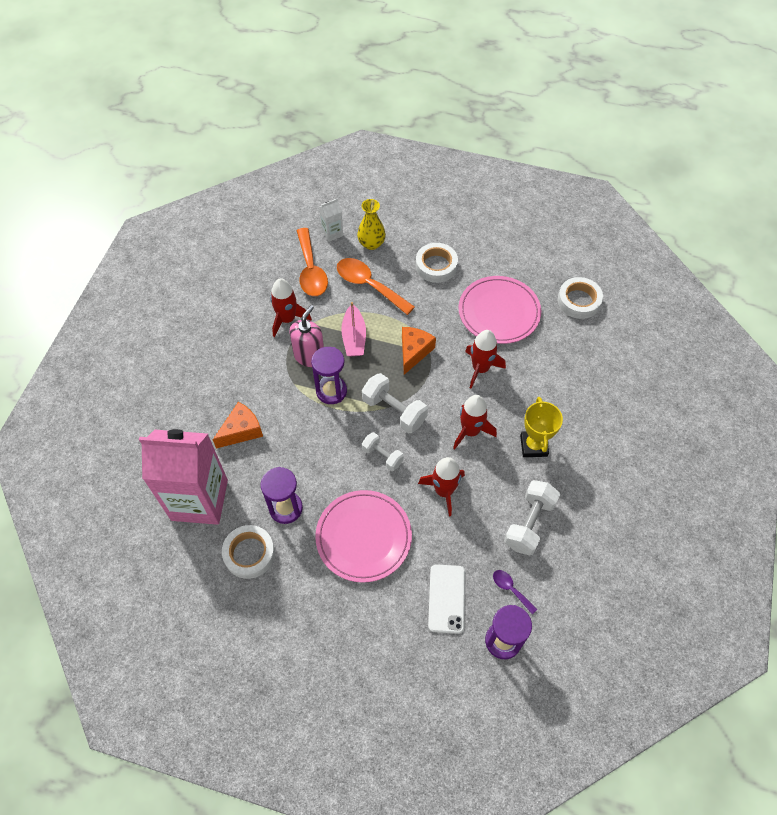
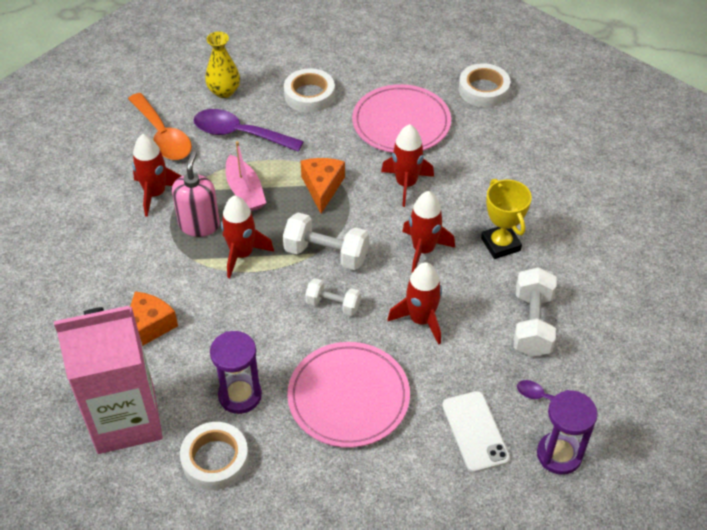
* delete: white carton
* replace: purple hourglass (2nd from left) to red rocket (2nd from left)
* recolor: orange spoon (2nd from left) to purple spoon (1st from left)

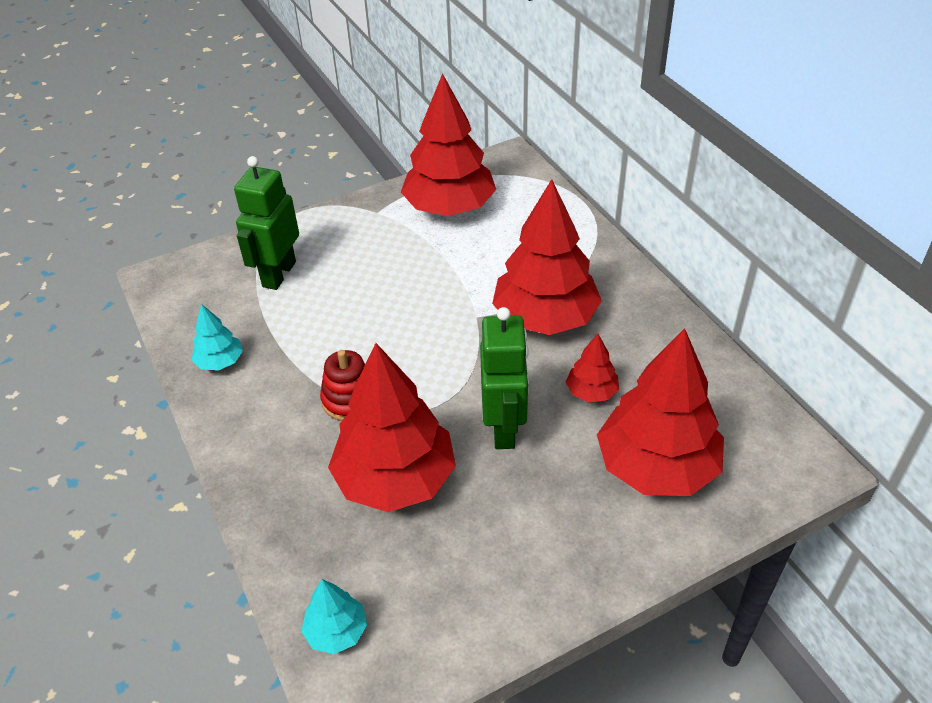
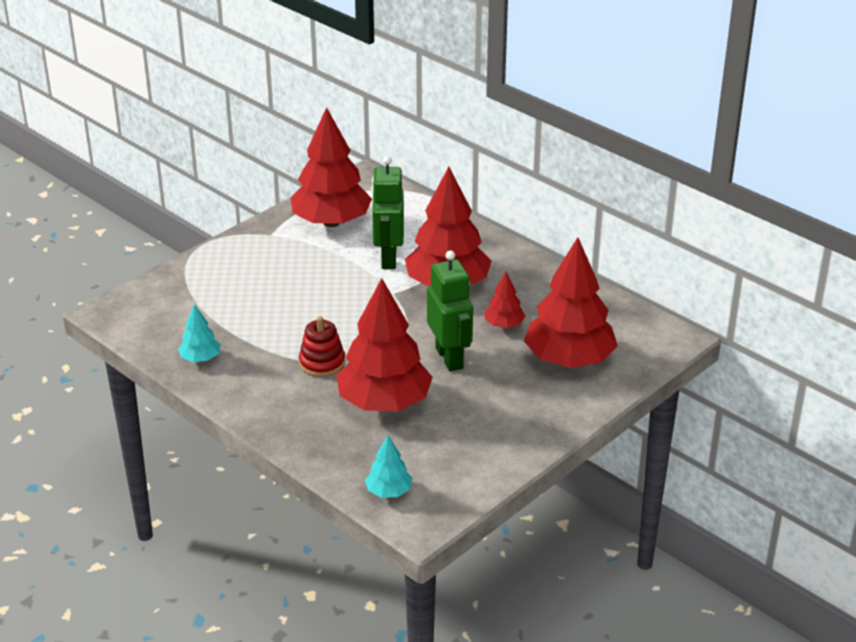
* move: green robot (1st from left)

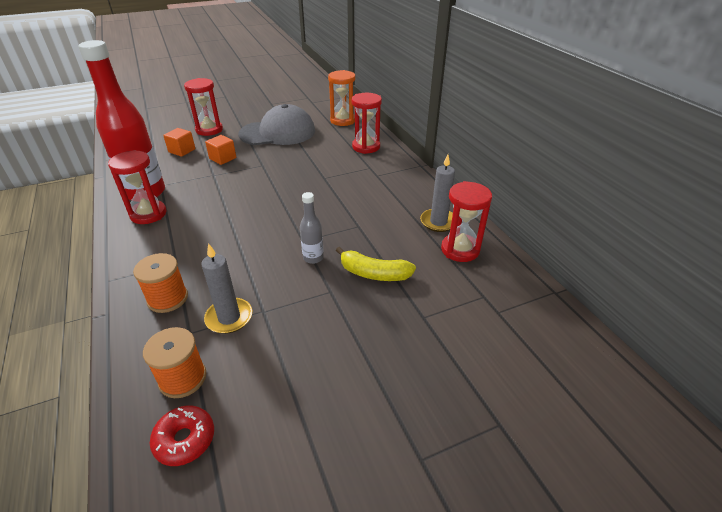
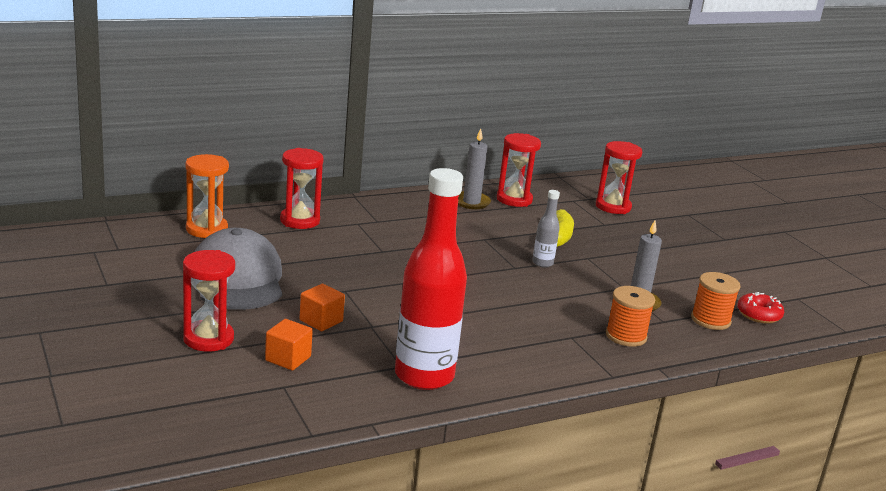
* move: red hourglass (1st from left in the first image) to red hourglass (4th from left)

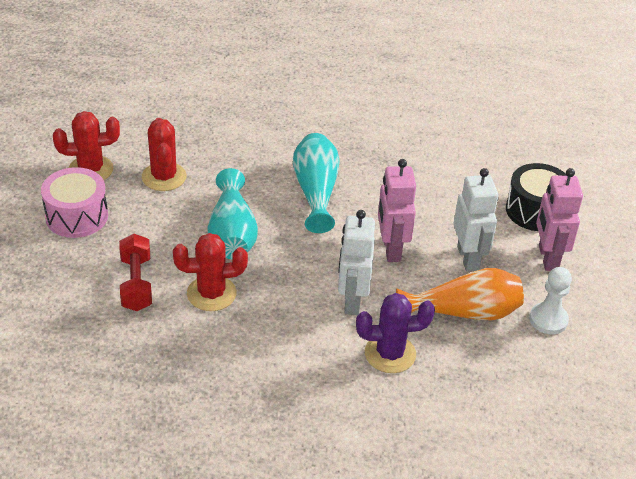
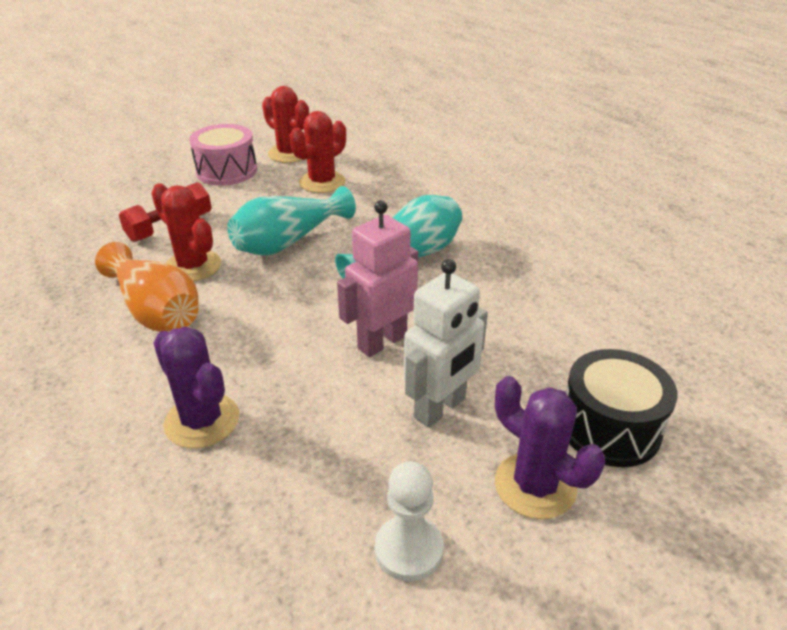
* delete: white robot (1st from left)
* move: orange vase
* replace: pink robot (2nd from left) to purple cactus (2nd from left)

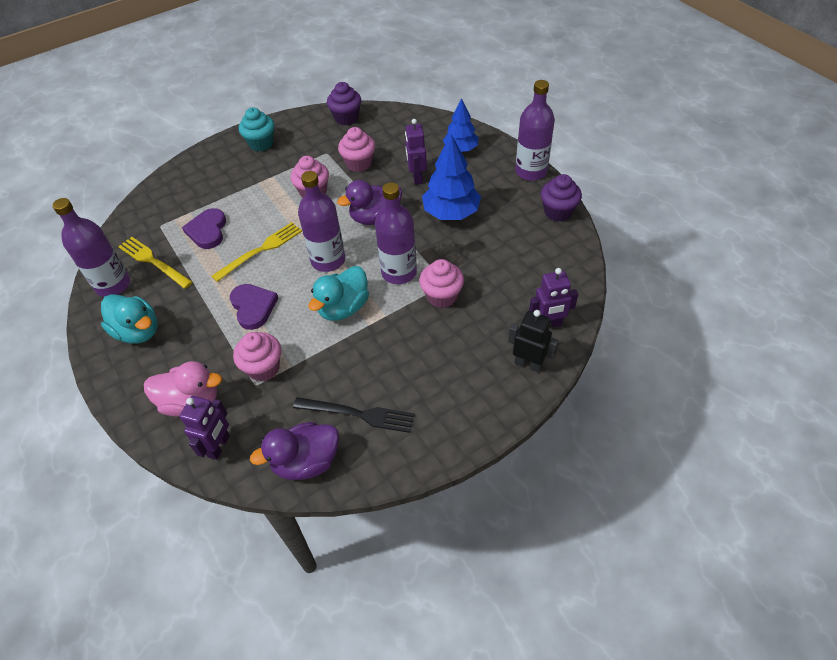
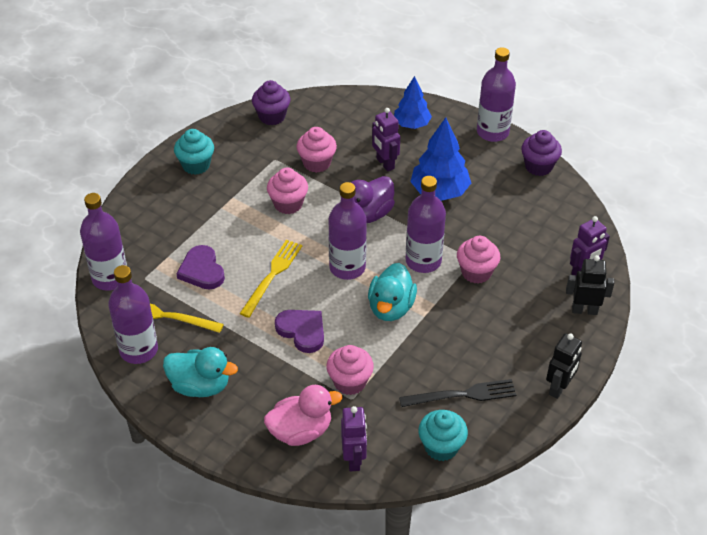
* insert: purple bottle (1st from left)
* insert: black robot (1st from left)
* replace: purple duck (1st from left) to turquoise cupcake (2nd from left)

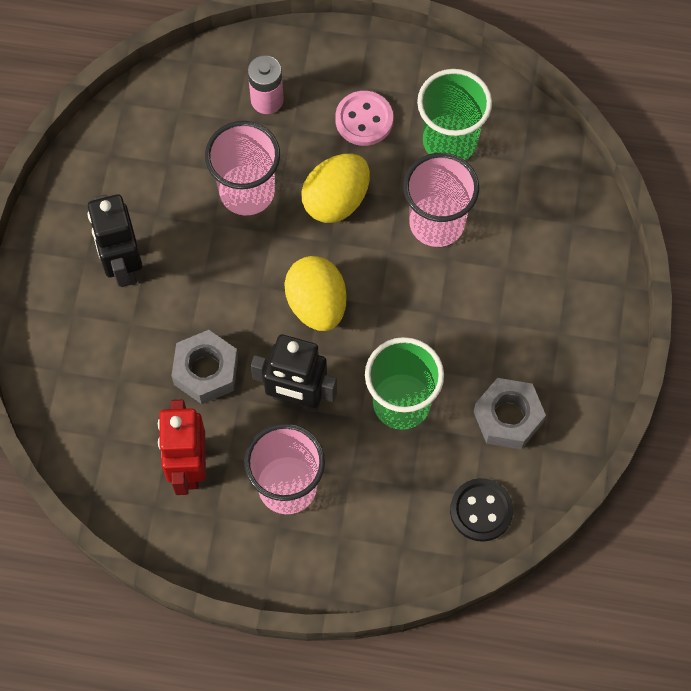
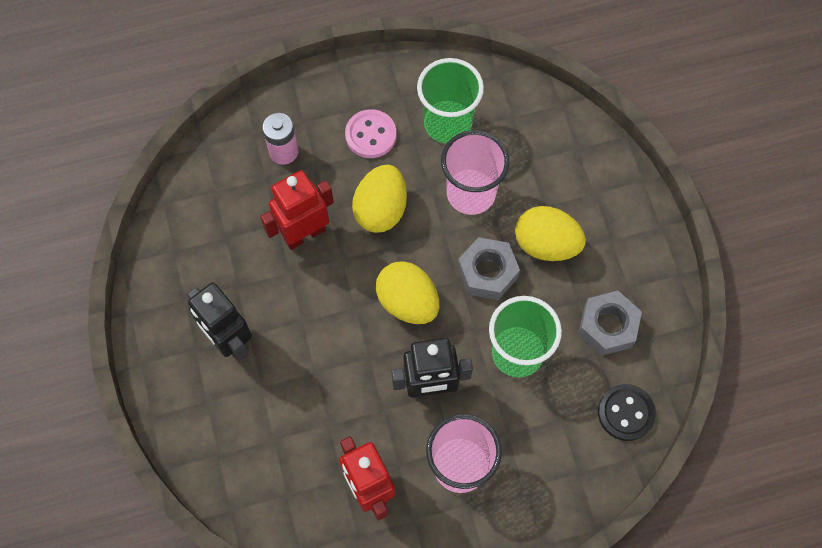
* insert: yellow egg (3rd from left)
* move: grey nut (1st from left)
* replace: pink cup (1st from left) to red robot (1st from left)

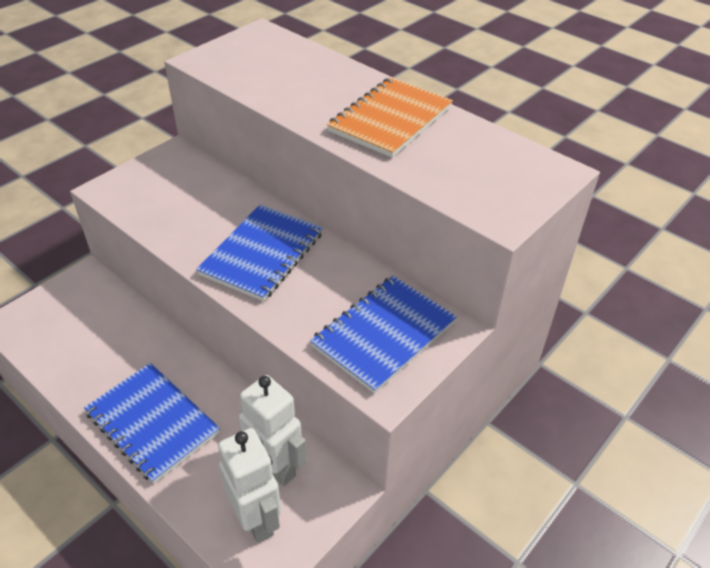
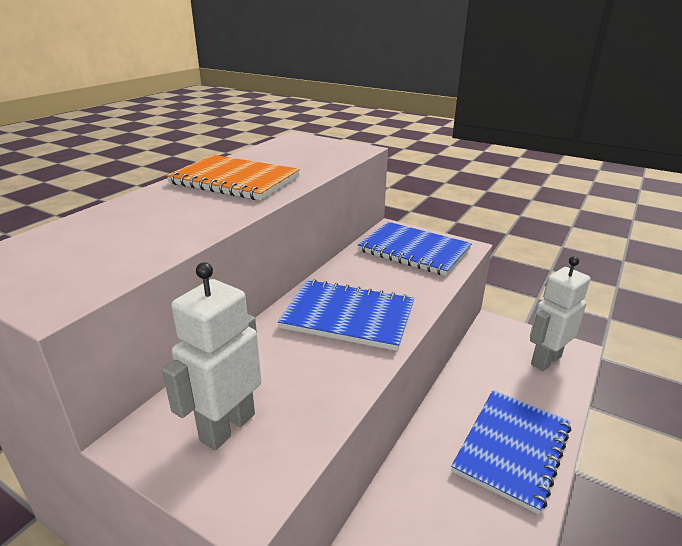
* move: white robot (2nd from left in the first image) to white robot (1st from left)

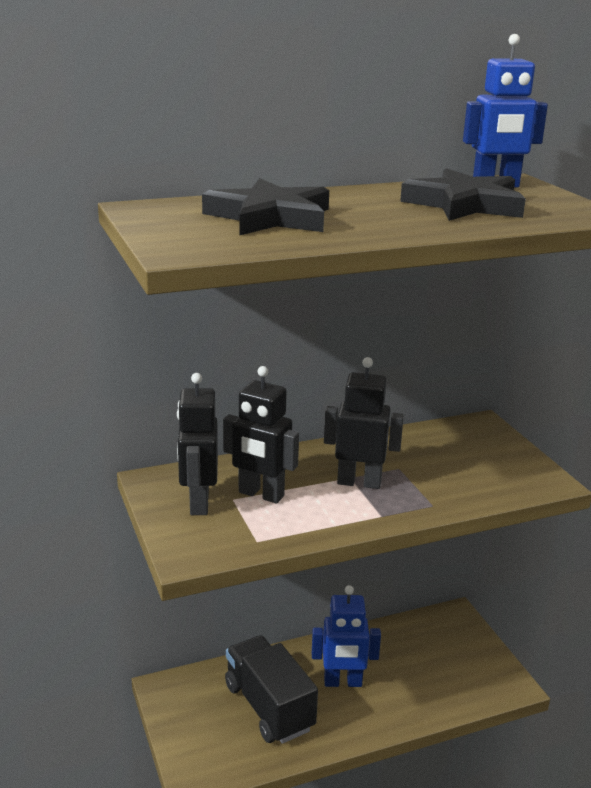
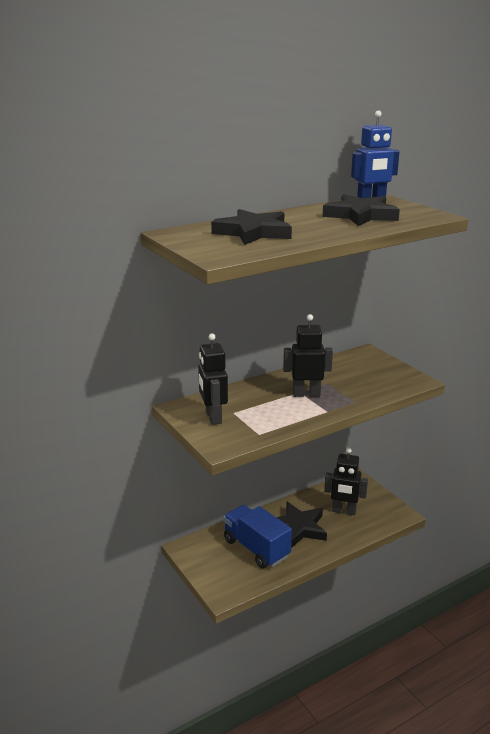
* move: black robot (2nd from left in the first image) to black robot (3rd from left)
* replace: blue robot (1st from left) to black star (2nd from left)
* recolor: black truck to blue truck

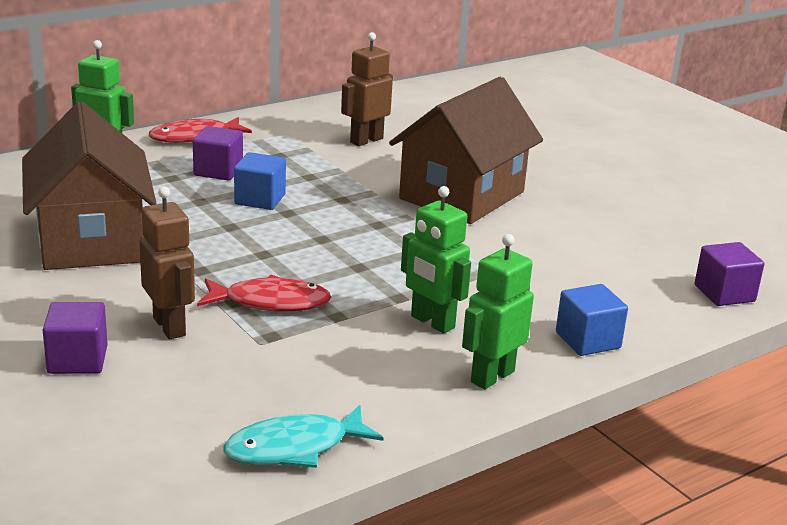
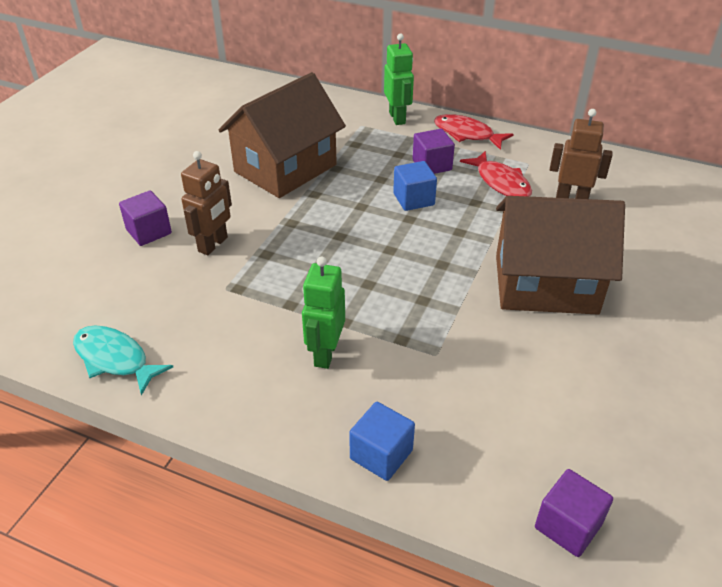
* delete: green robot (3rd from left)
* move: red fish (2nd from left)

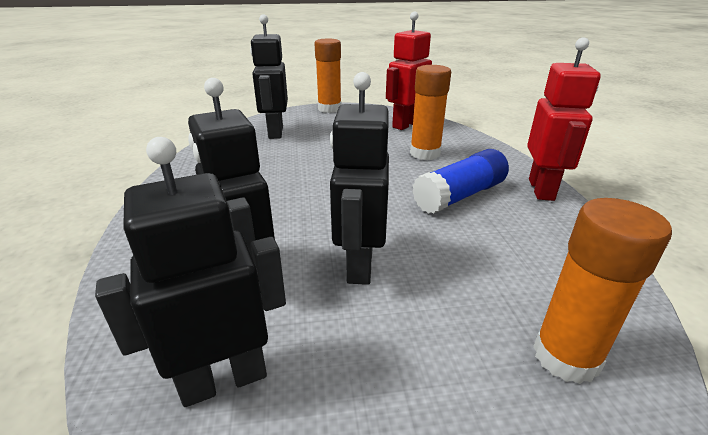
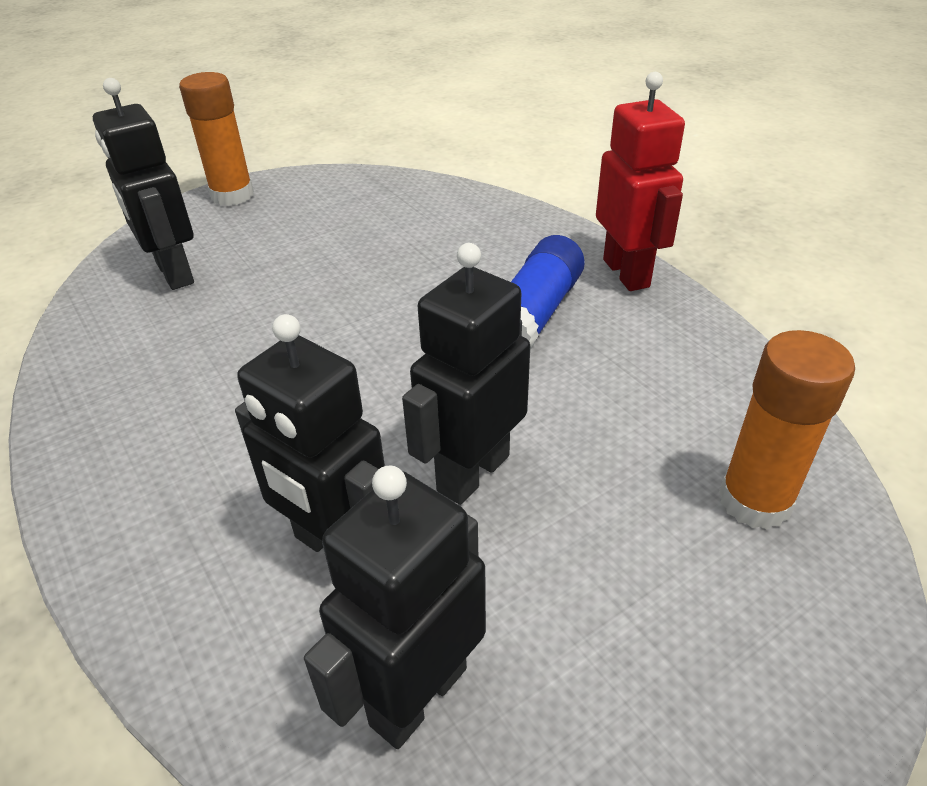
* delete: red robot (1st from left)
* delete: orange glue stick (2nd from left)
* rotate: black robot (4th from left) 60 degrees clockwise

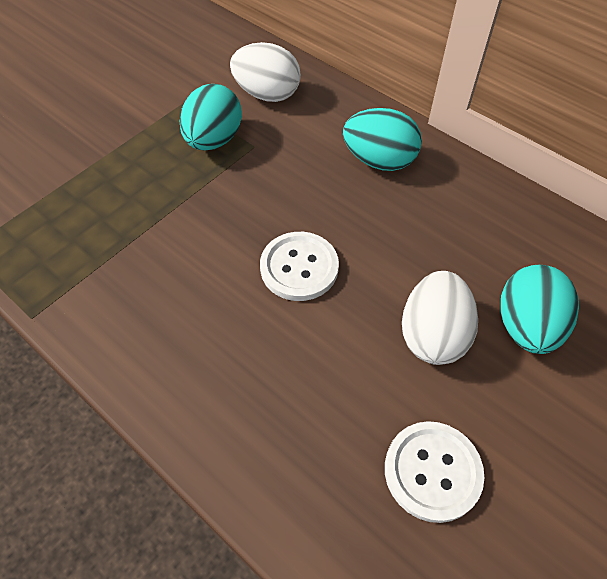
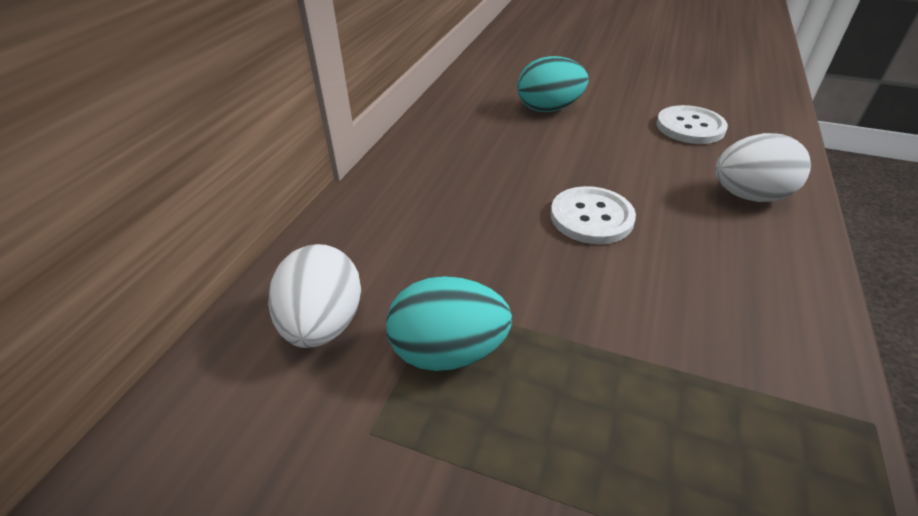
* delete: turquoise egg (2nd from left)
* move: white egg (2nd from left)

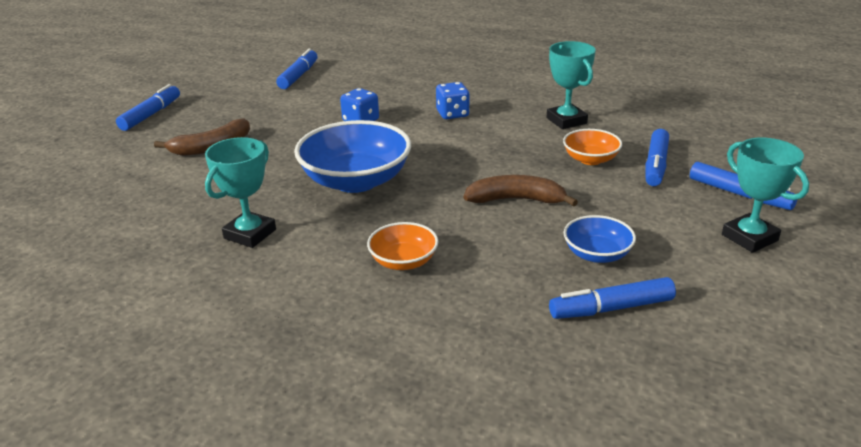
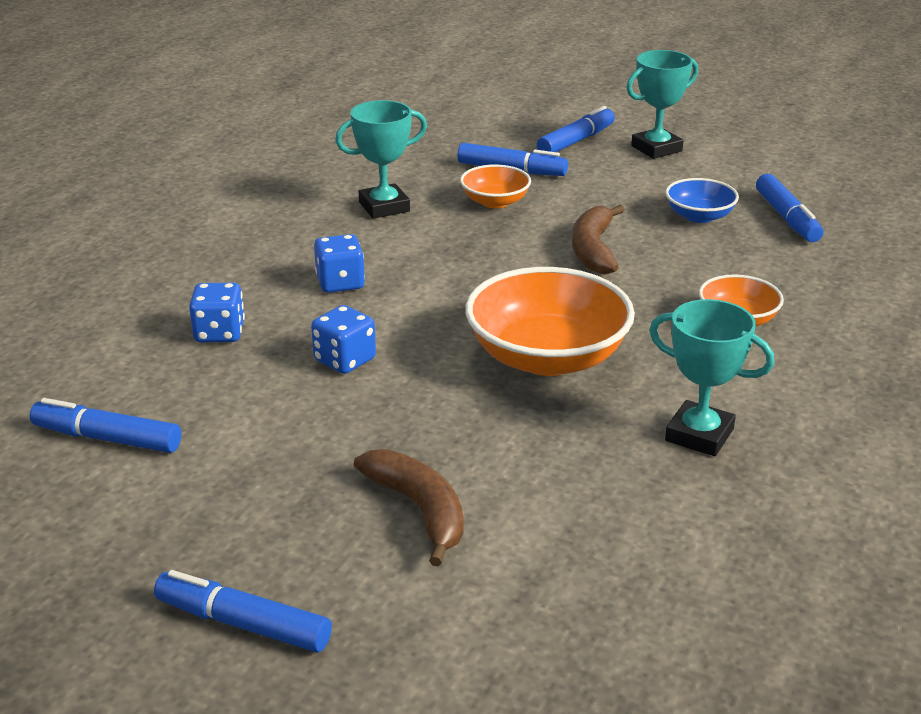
* insert: blue dice (1st from left)
* recolor: blue bowl (1st from left) to orange bowl (2nd from left)

